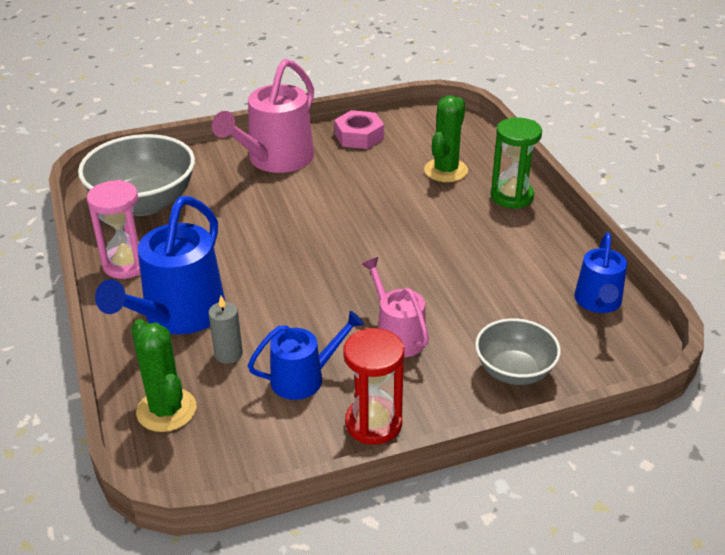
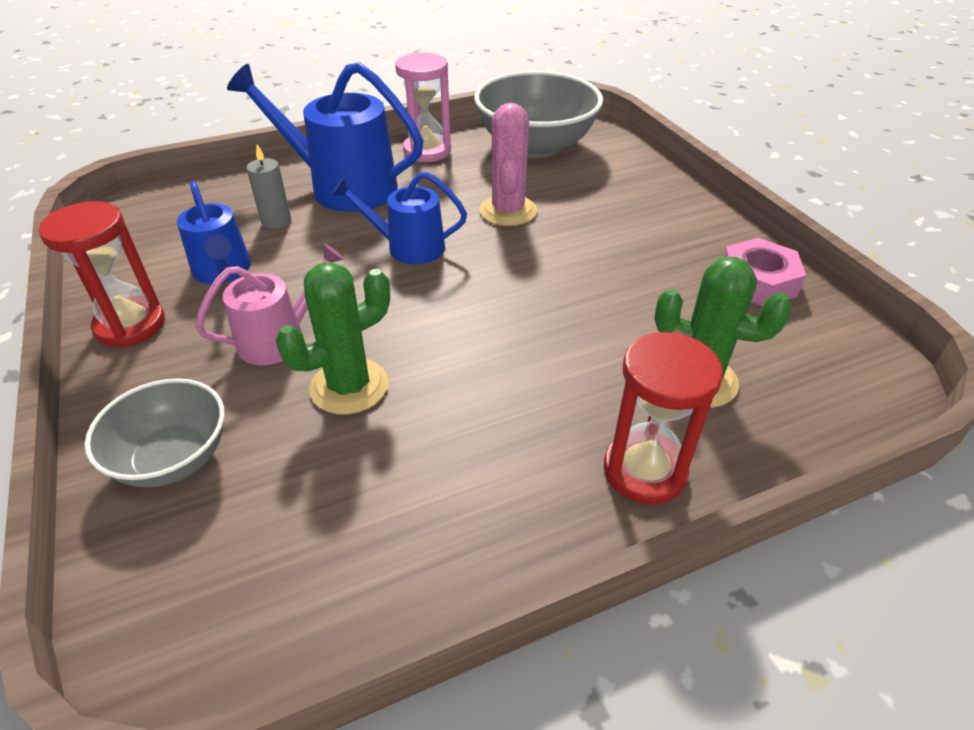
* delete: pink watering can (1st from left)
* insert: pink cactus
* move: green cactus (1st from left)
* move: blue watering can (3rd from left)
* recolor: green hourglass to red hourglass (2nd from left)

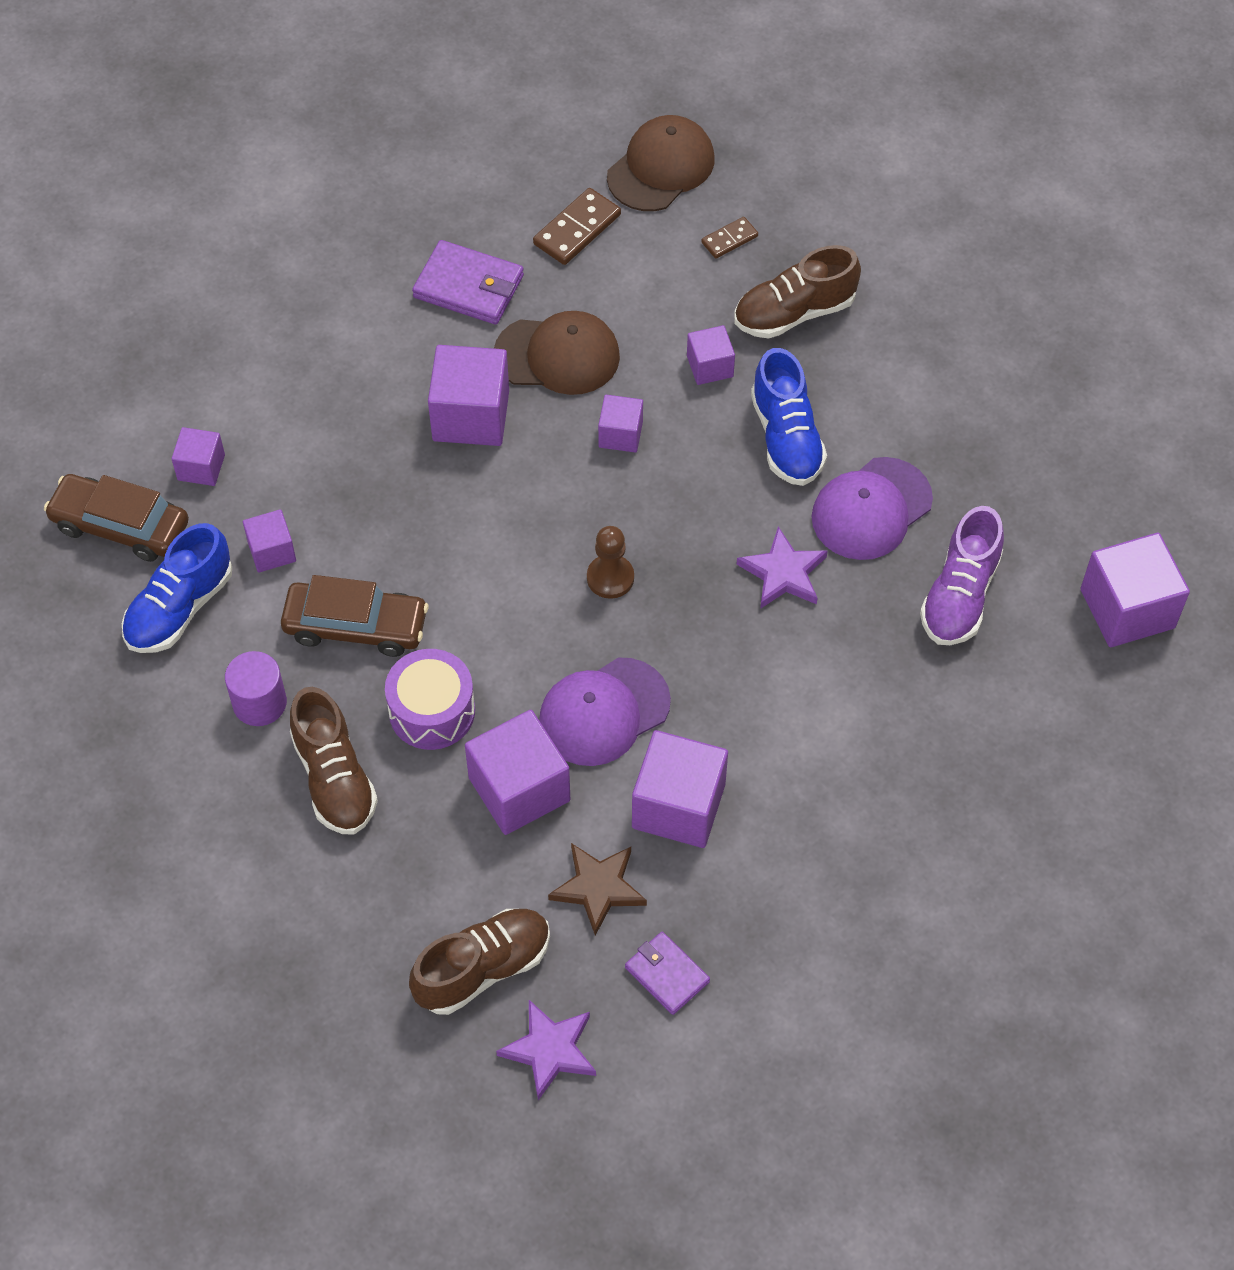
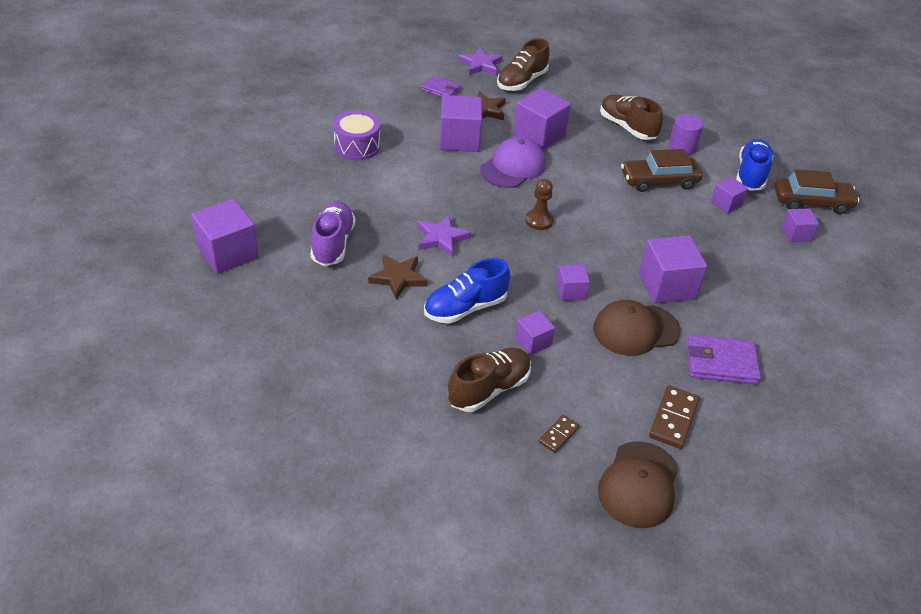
* move: purple drum
* replace: purple cap (2nd from left) to brown star (1st from left)
* rotate: blue shoe (2nd from left in the first image) 90 degrees counterclockwise

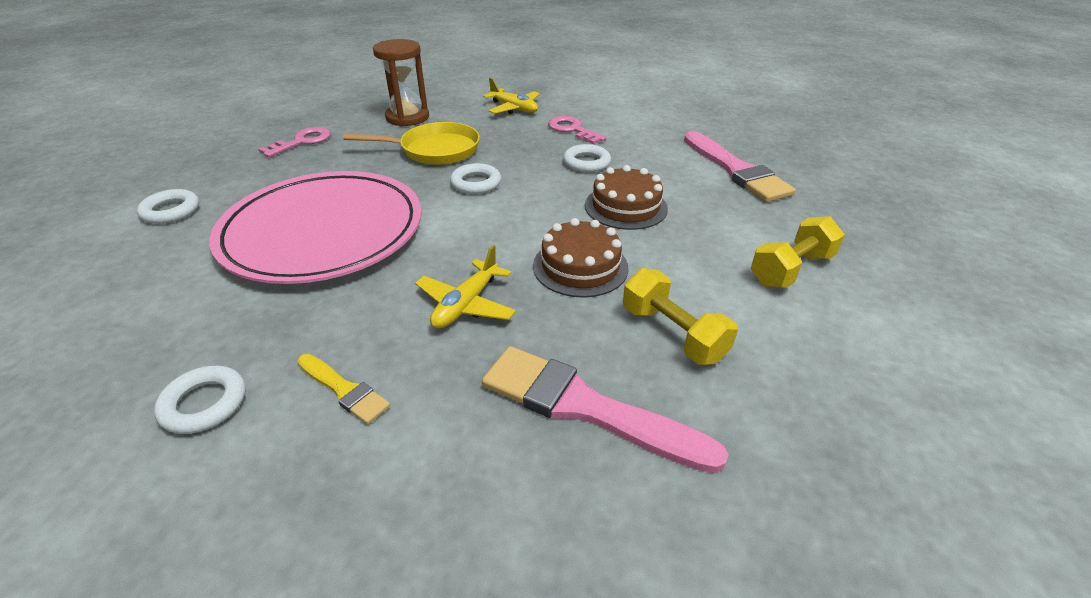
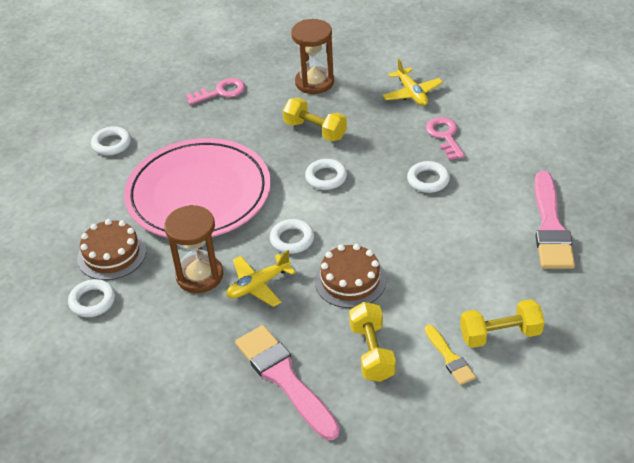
* insert: brown hourglass (1st from left)
* insert: white ring (3rd from left)
* move: yellow brush
* move: brown cake (2nd from left in the first image) to brown cake (1st from left)
* replace: yellow pan to yellow dumbbell (1st from left)

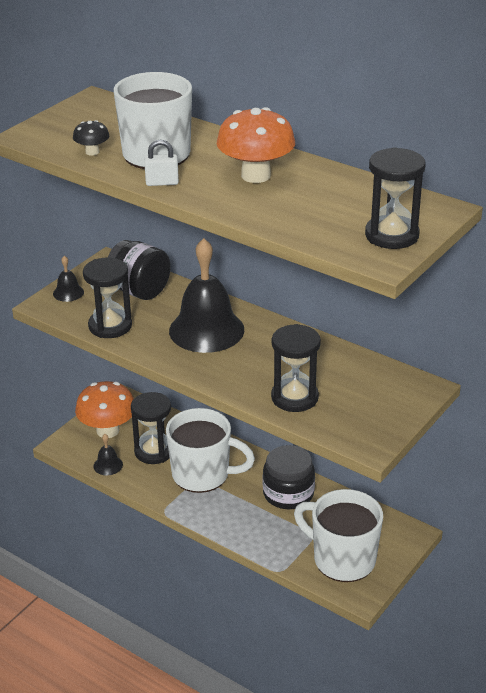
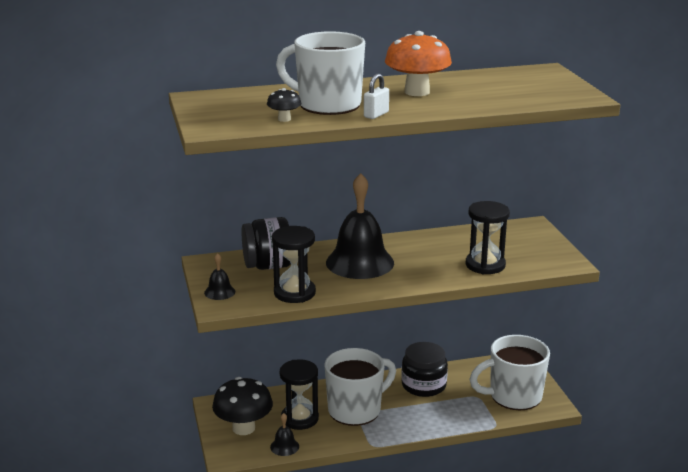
* delete: black hourglass (4th from left)
* recolor: orange mushroom (1st from left) to black mushroom (1st from left)

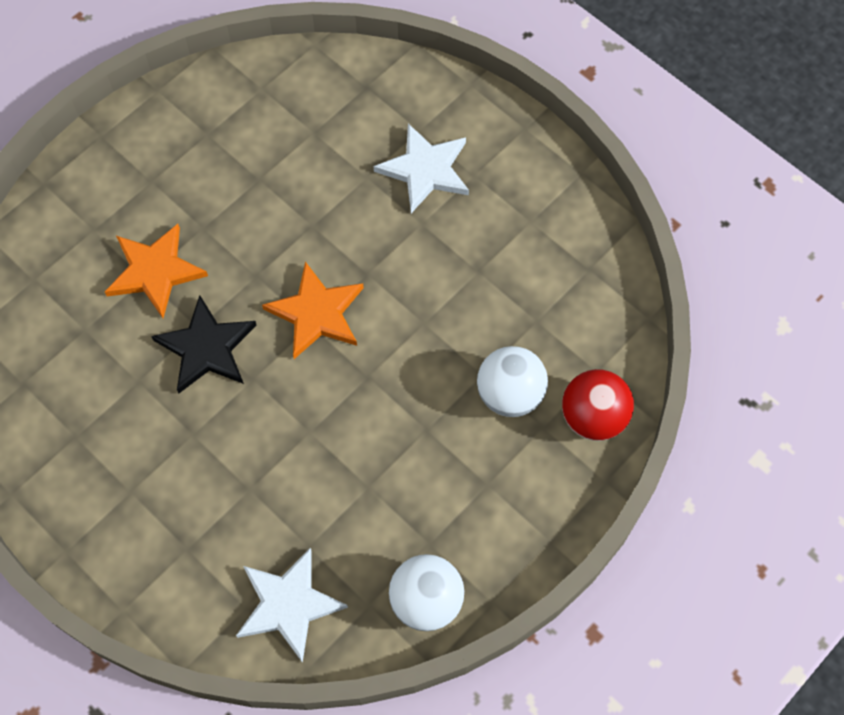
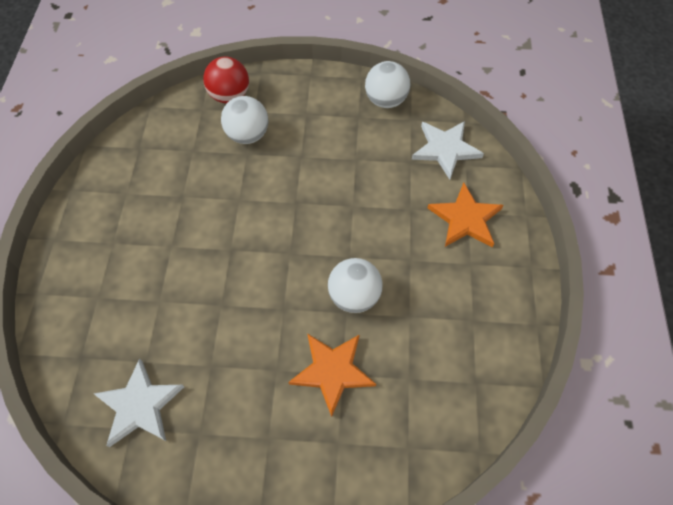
* move: orange star (2nd from left)
* move: white star (2nd from left in the first image) to white star (1st from left)
* replace: black star to white ball (2nd from left)

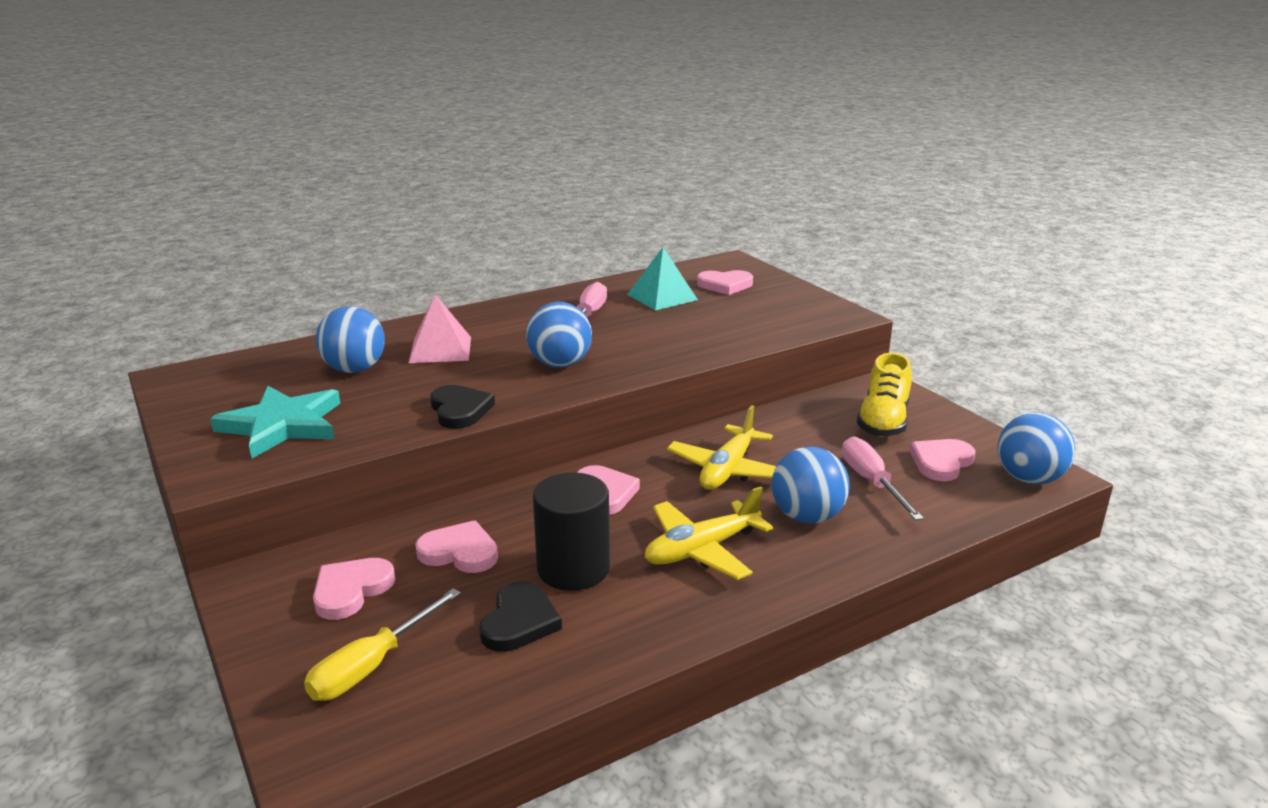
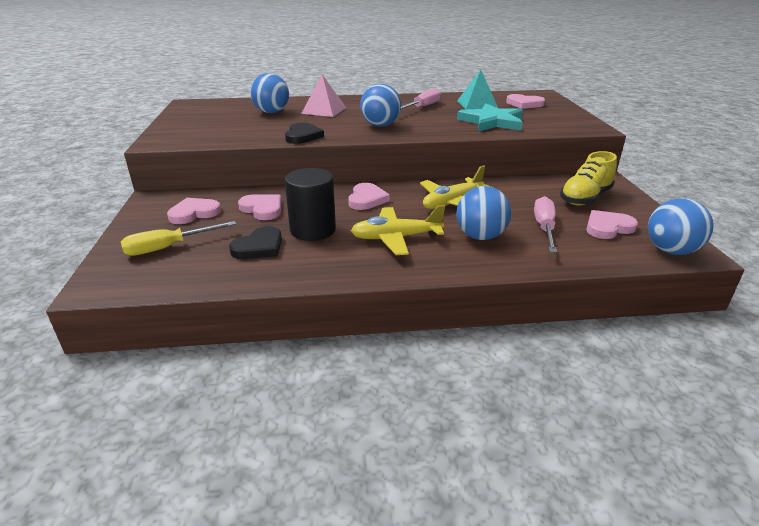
* move: turquoise star

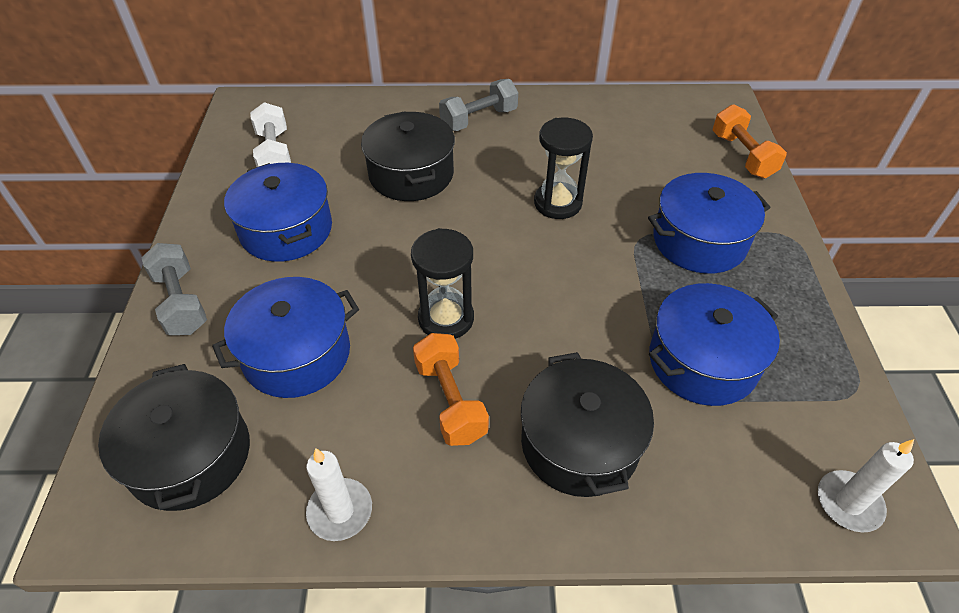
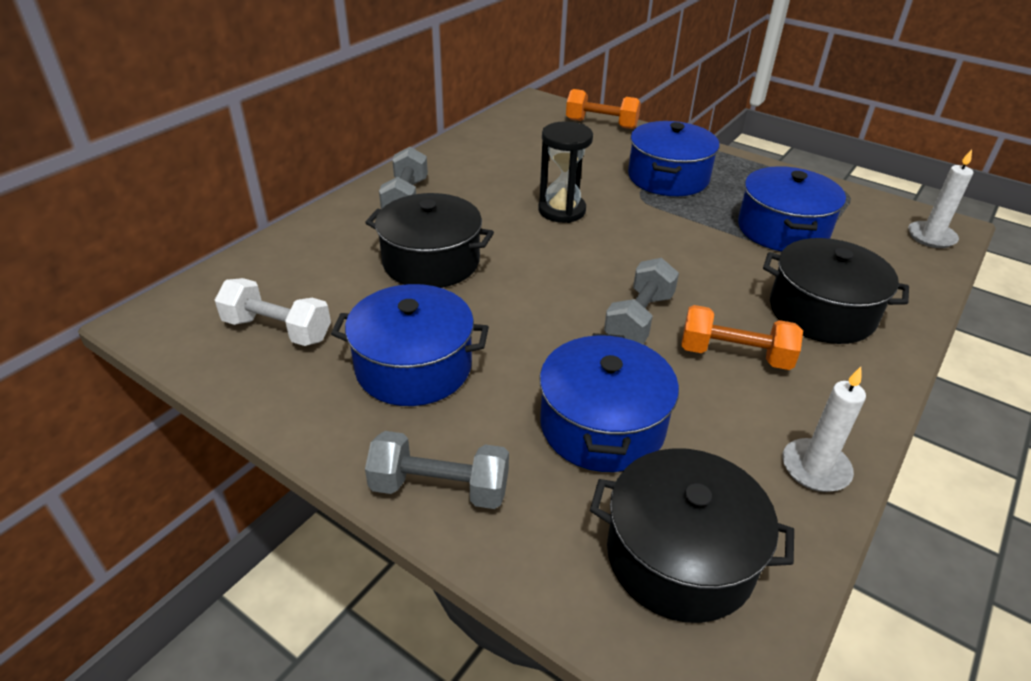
* replace: black hourglass (1st from left) to grey dumbbell (3rd from left)

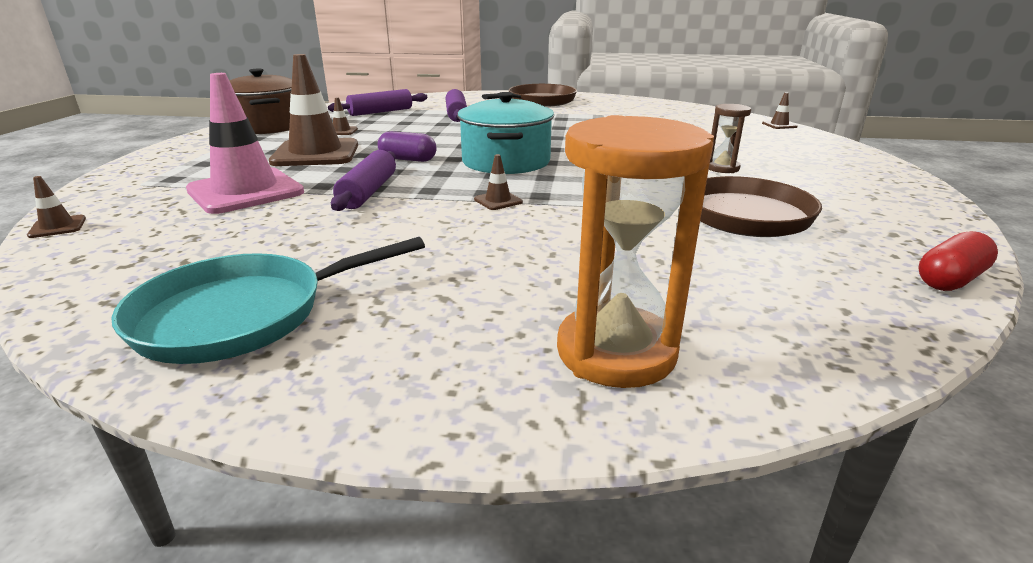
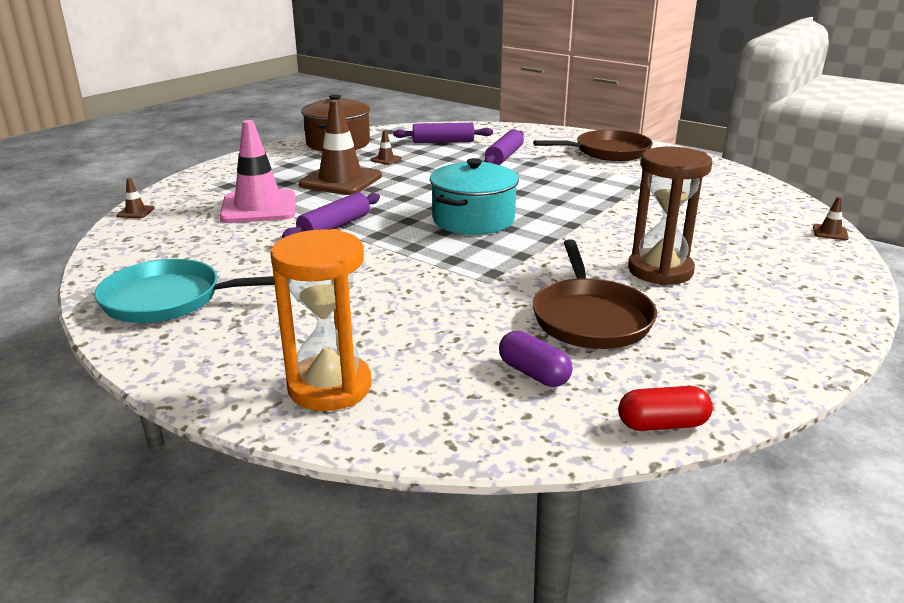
* delete: brown traffic cone (4th from left)
* move: purple capsule
* resize: brown hourglass x1.90

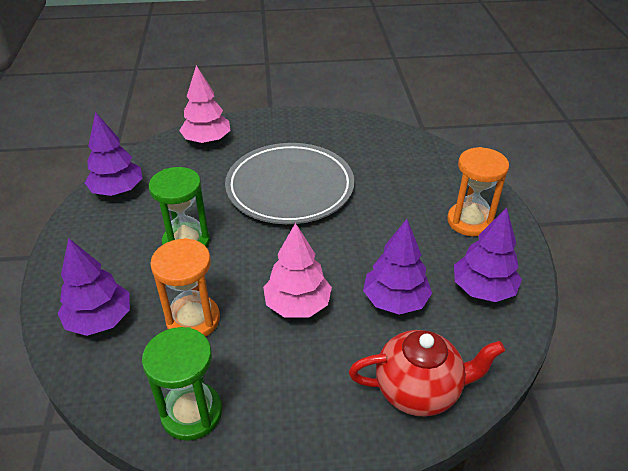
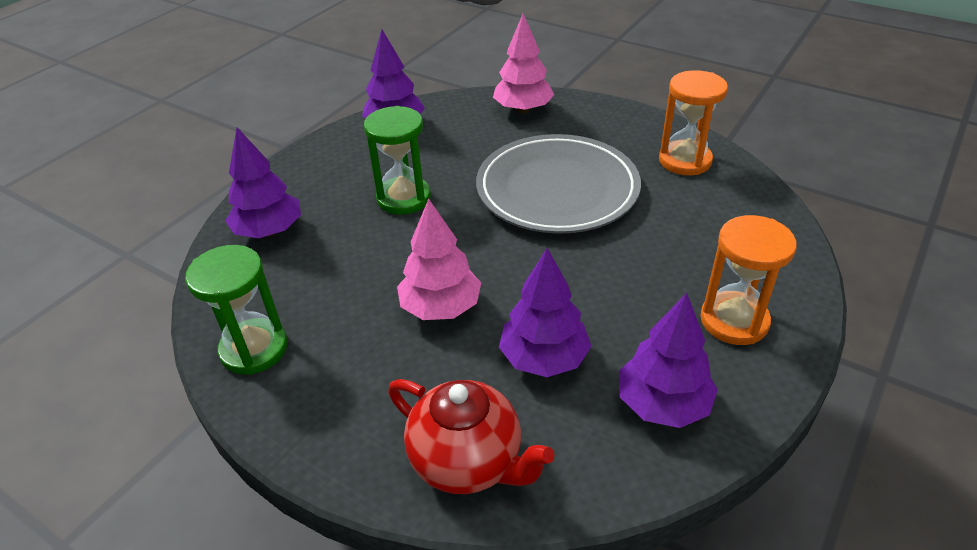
* move: orange hourglass (1st from left)

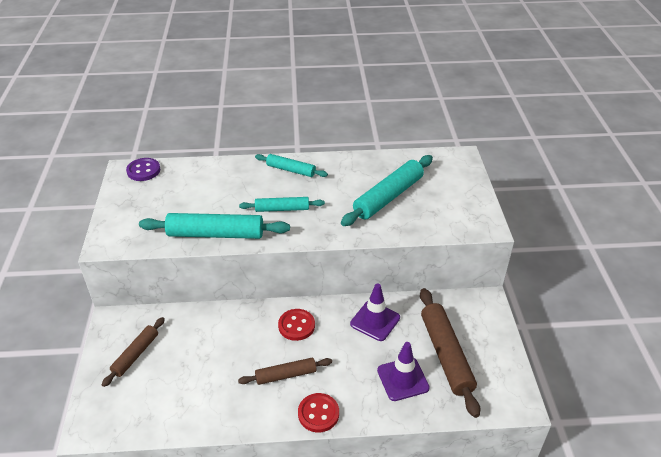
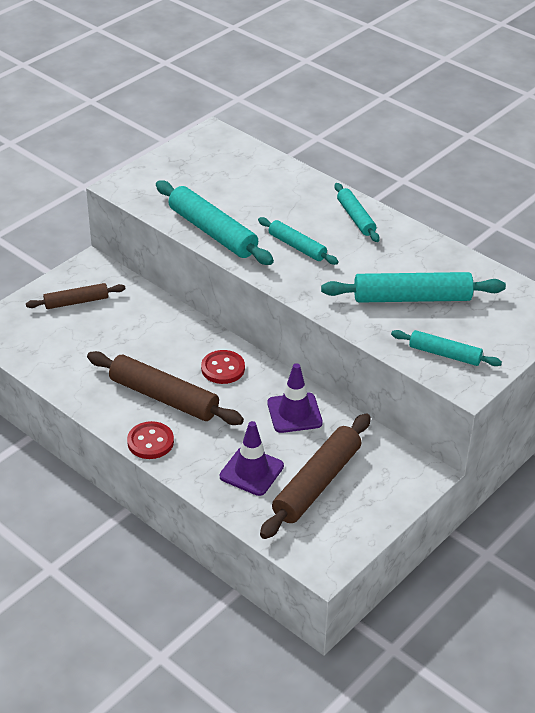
* delete: purple button
* insert: turquoise rolling pin (5th from left)
* resize: brown rolling pin (2nd from left) x1.69

